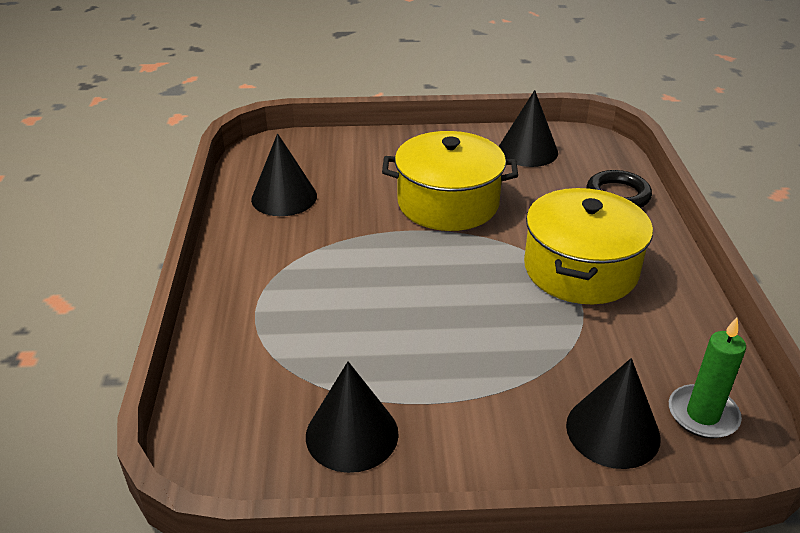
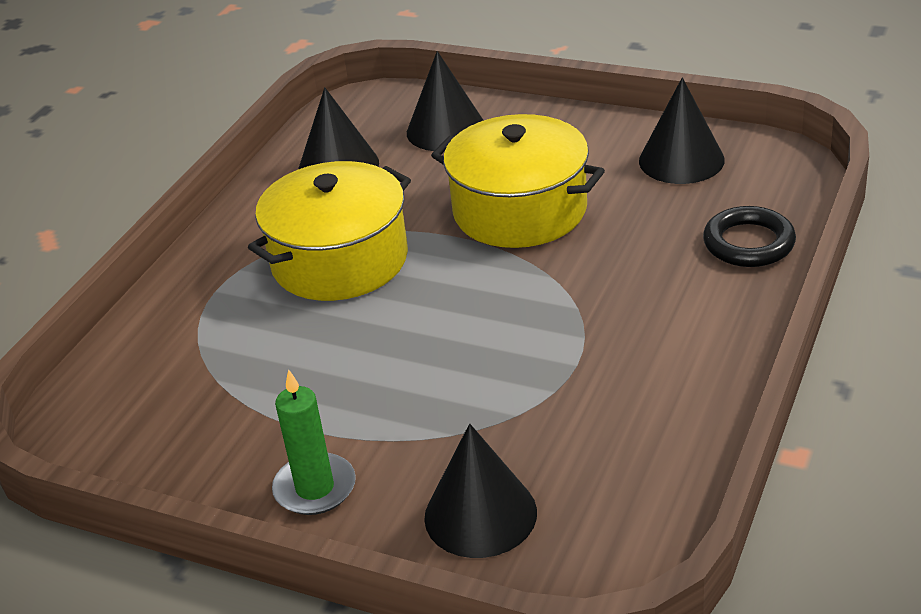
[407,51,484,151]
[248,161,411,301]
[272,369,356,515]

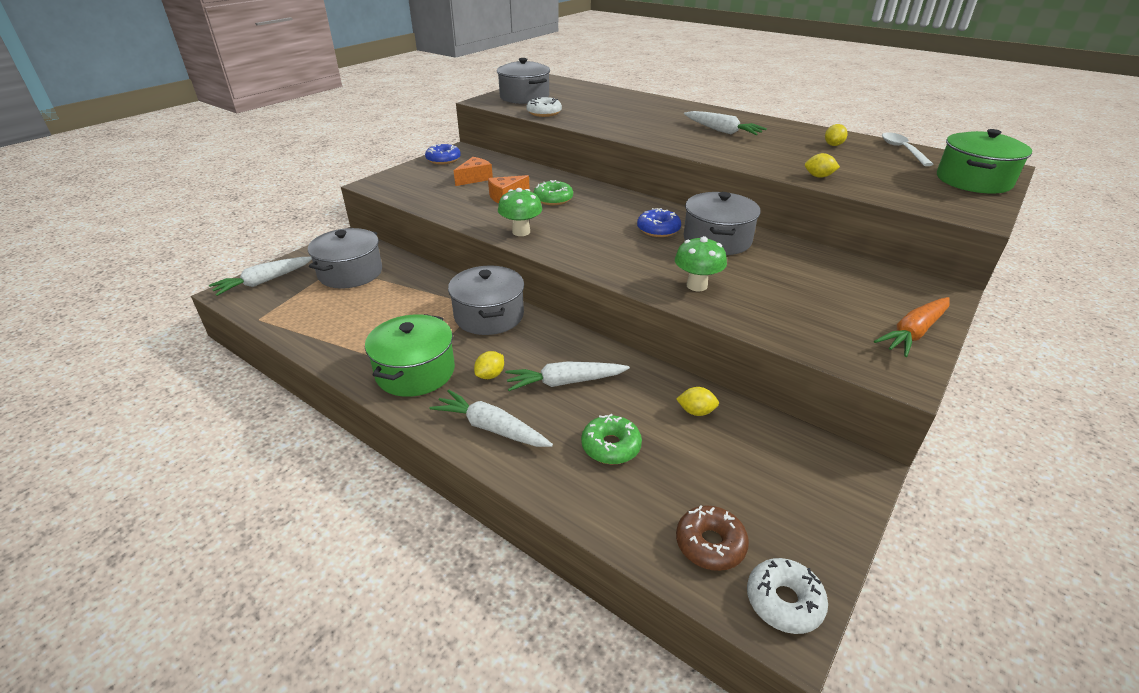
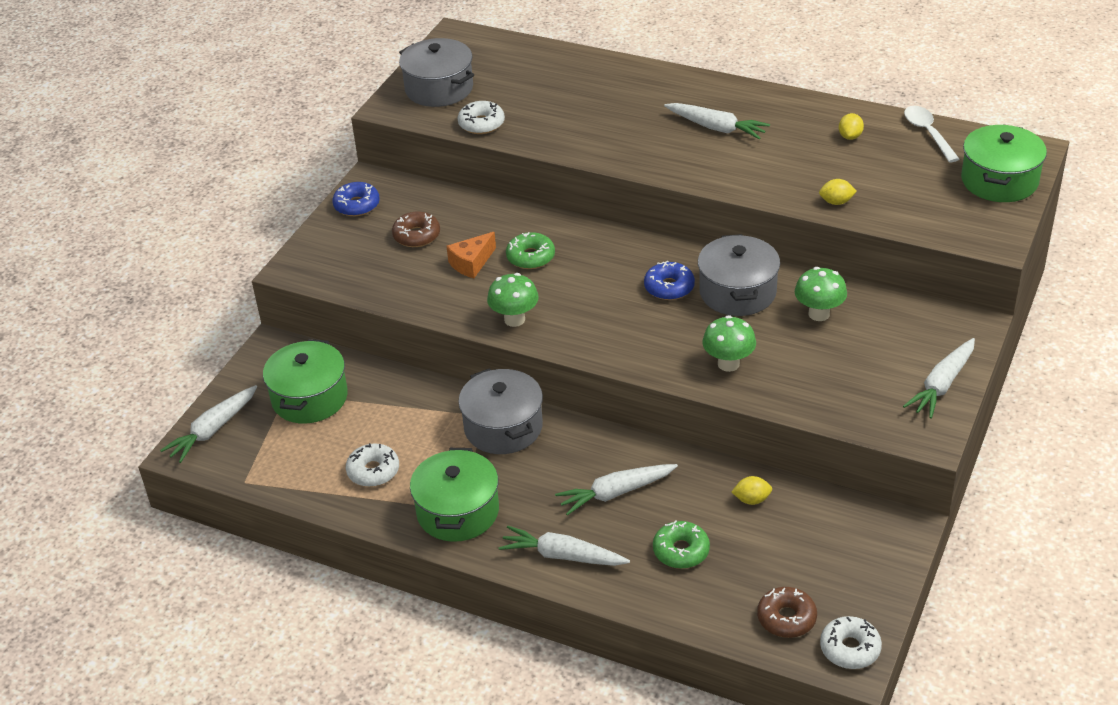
[474,351,504,379] (first image)
[346,443,399,487]
[795,267,847,321]
[392,212,440,247]
[263,339,348,424]
[903,338,975,419]

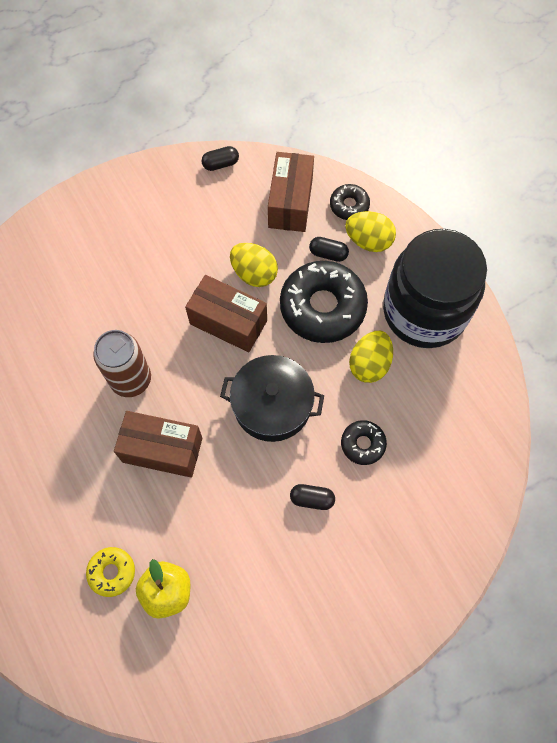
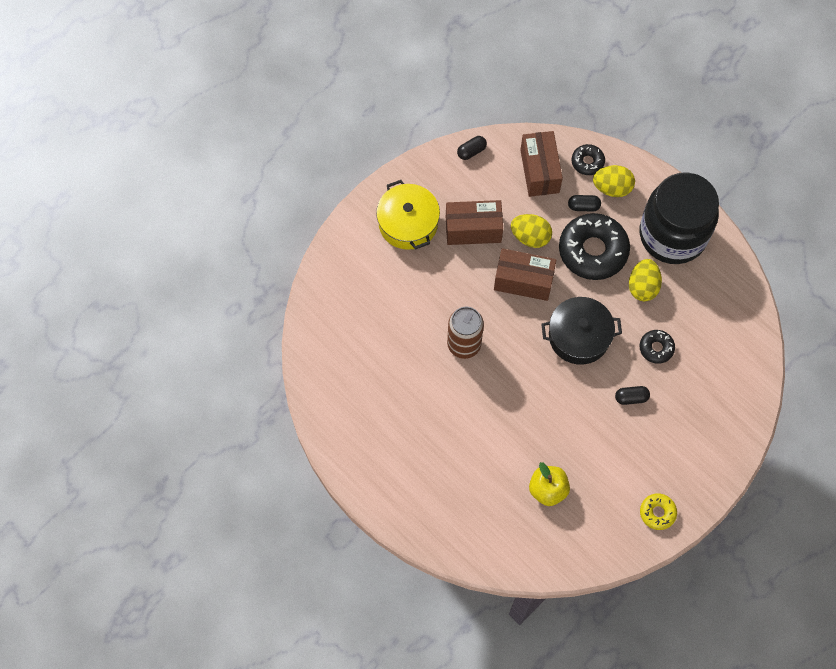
[376,180,440,250]
[640,494,677,530]
[446,200,503,245]

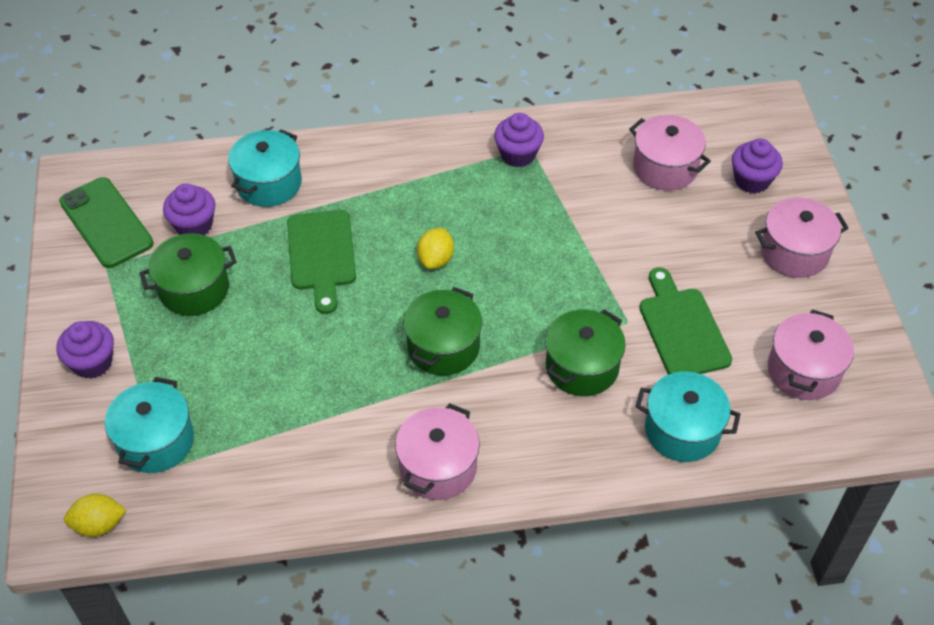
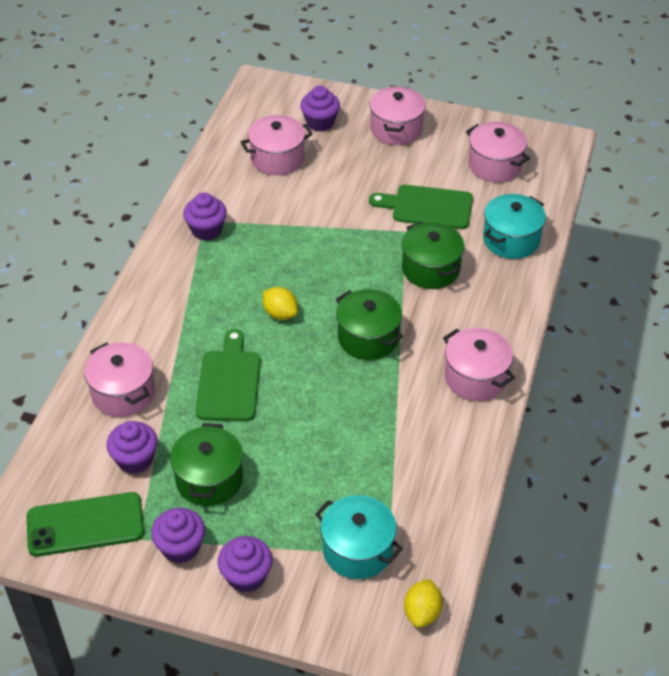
[151,508,205,563]
[84,342,155,417]
[195,329,260,421]

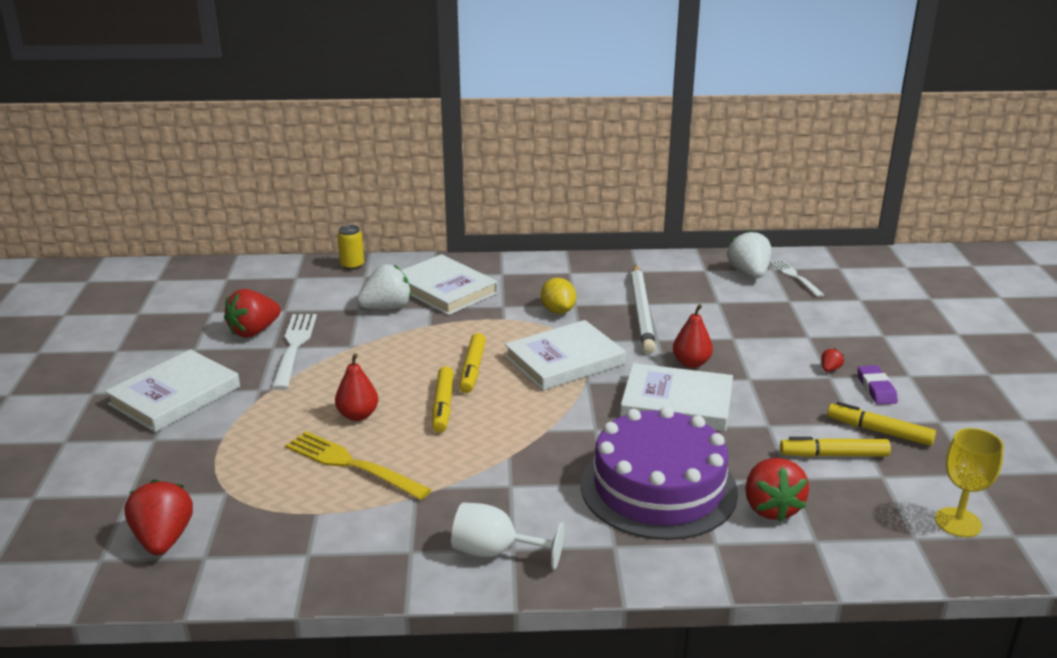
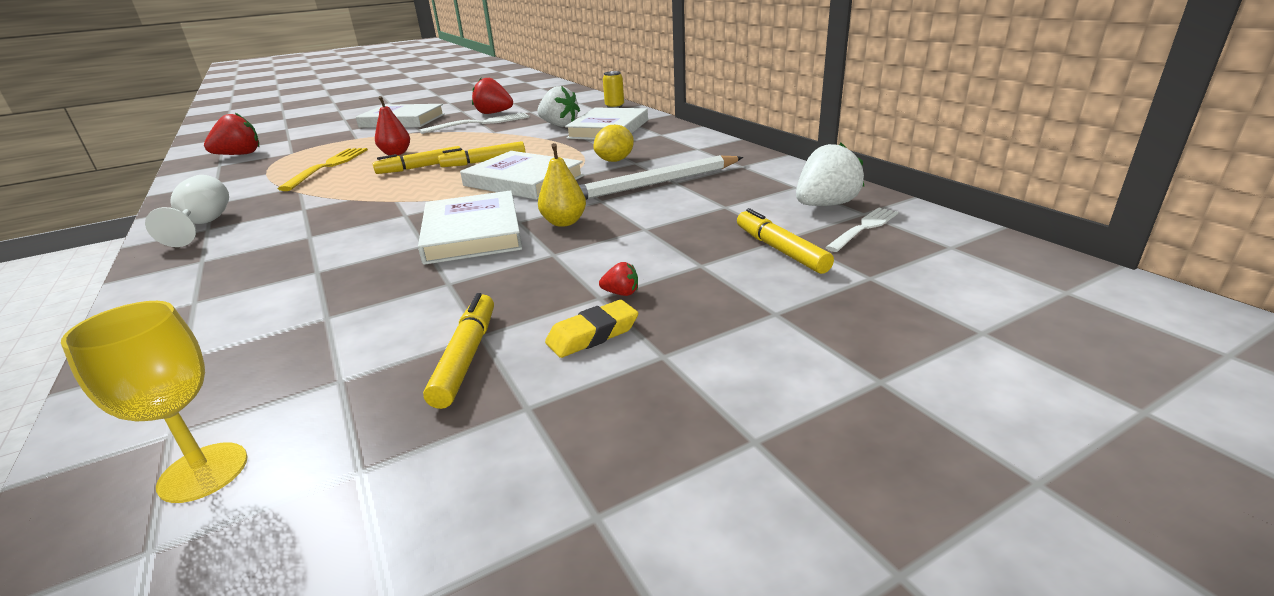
[581,406,738,540] (first image)
[745,458,809,522] (first image)
[737,208,834,274]
[538,143,586,227]
[545,300,638,358]

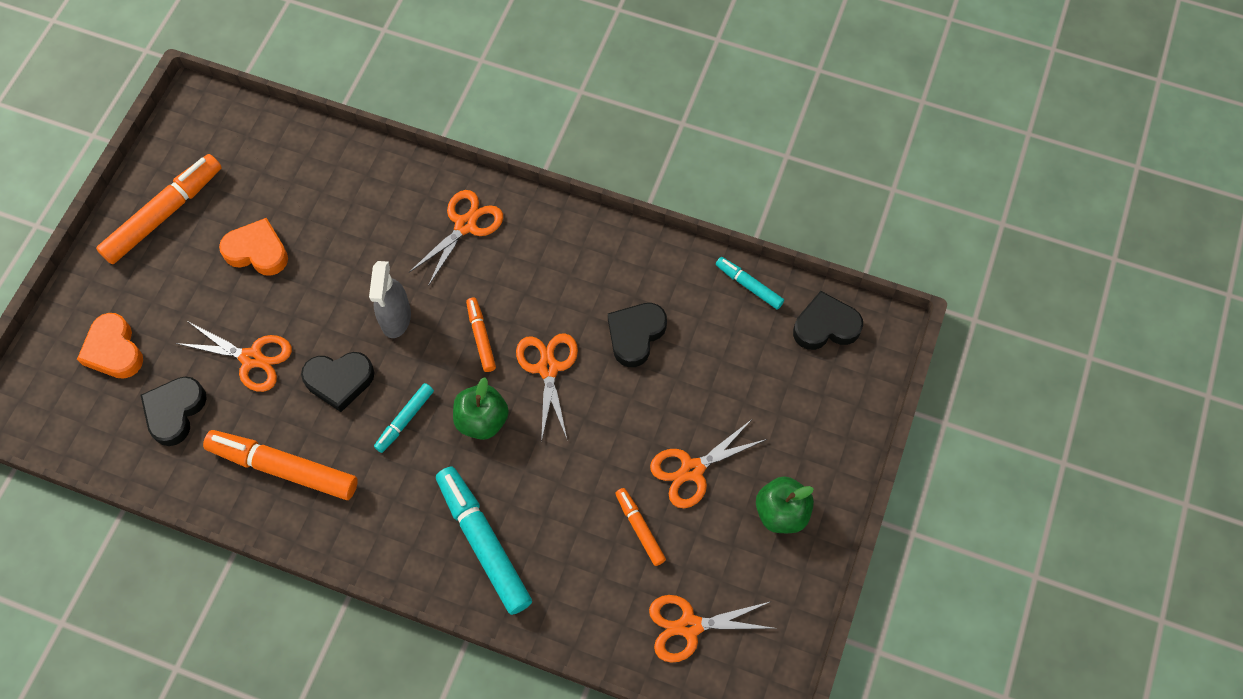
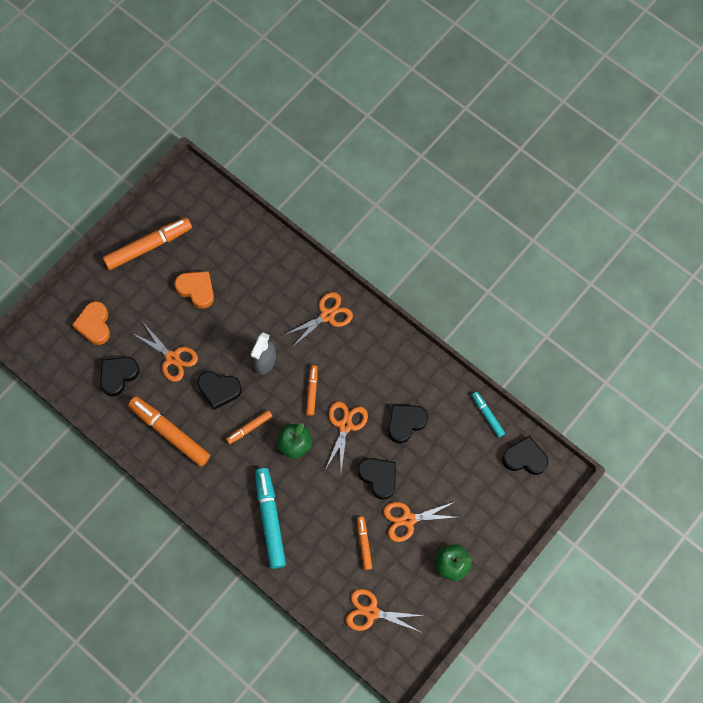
[358,458,396,500]
[226,410,272,444]

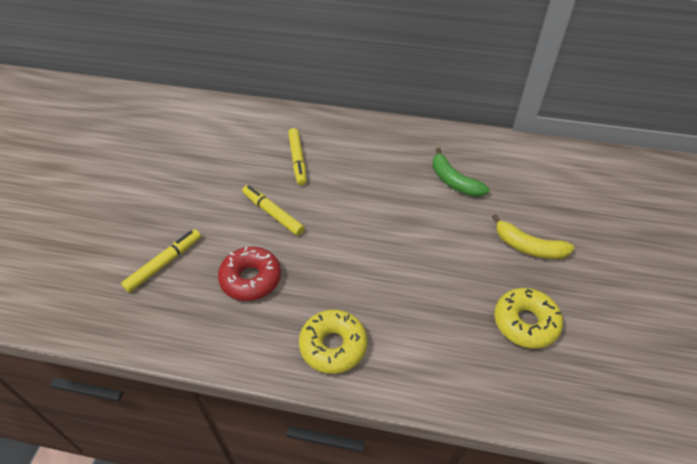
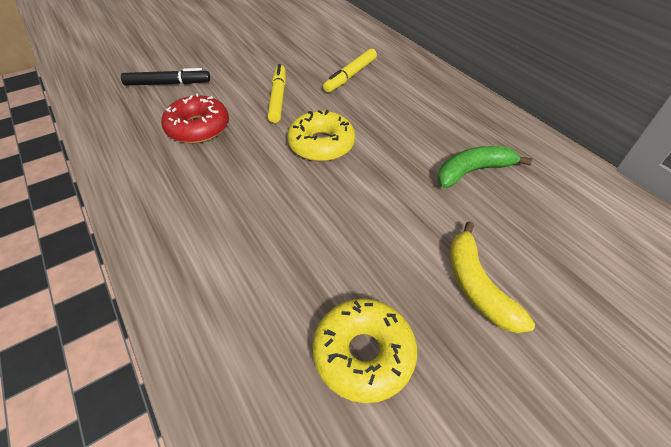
[287,110,355,162]
[121,68,210,86]
[437,146,532,188]

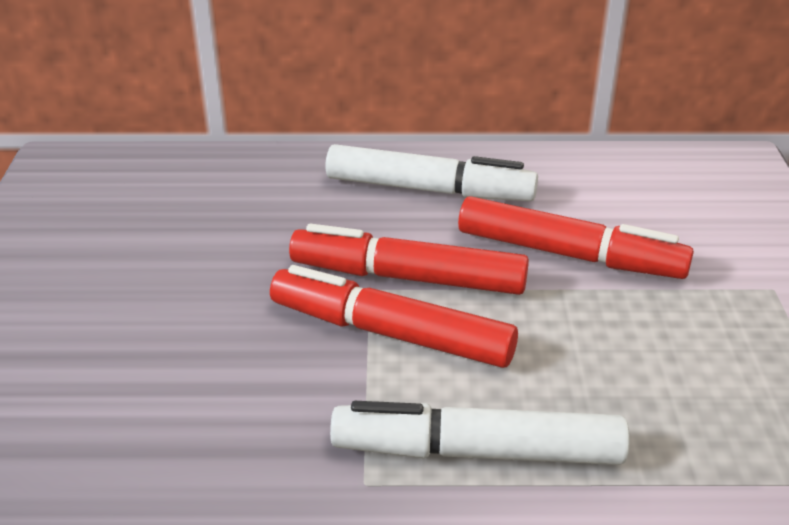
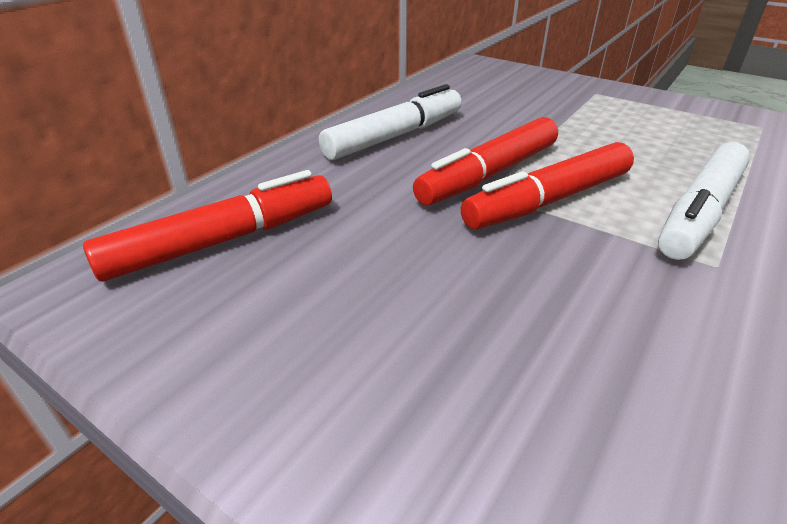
[83,170,332,281]

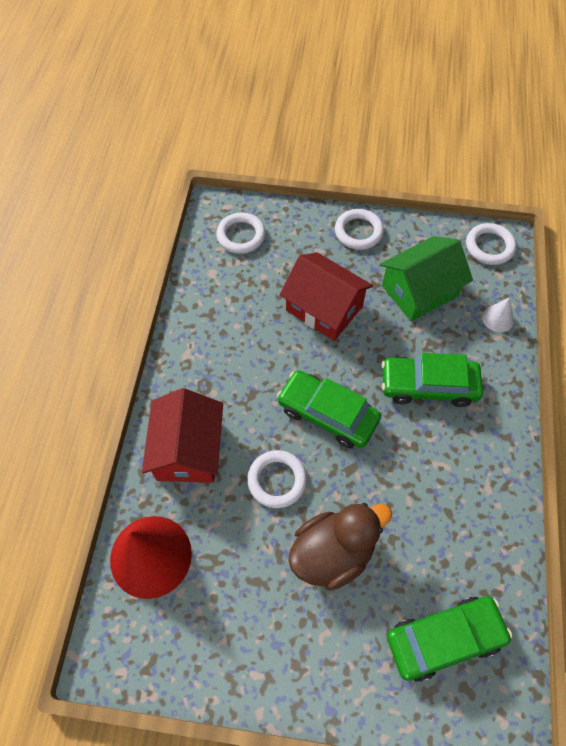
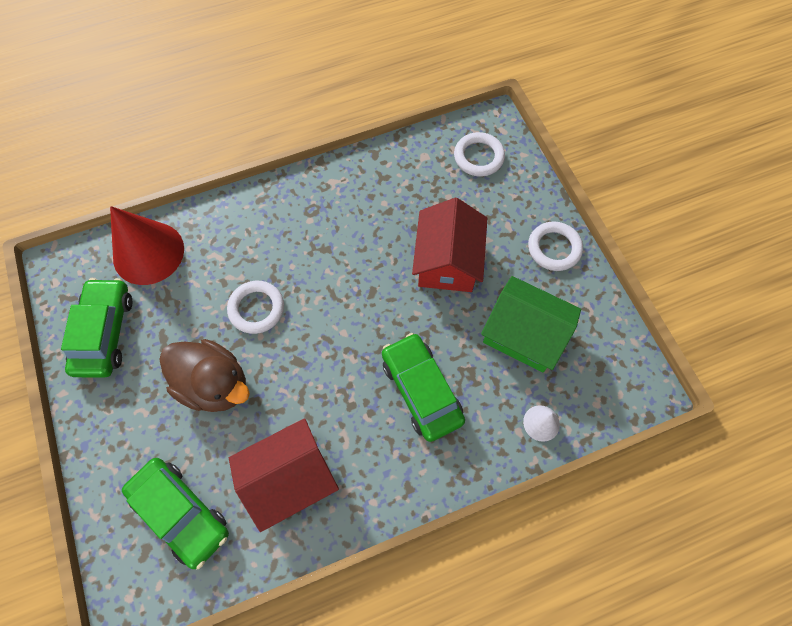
[466,223,516,265] (first image)
[229,418,339,532]
[61,278,132,377]

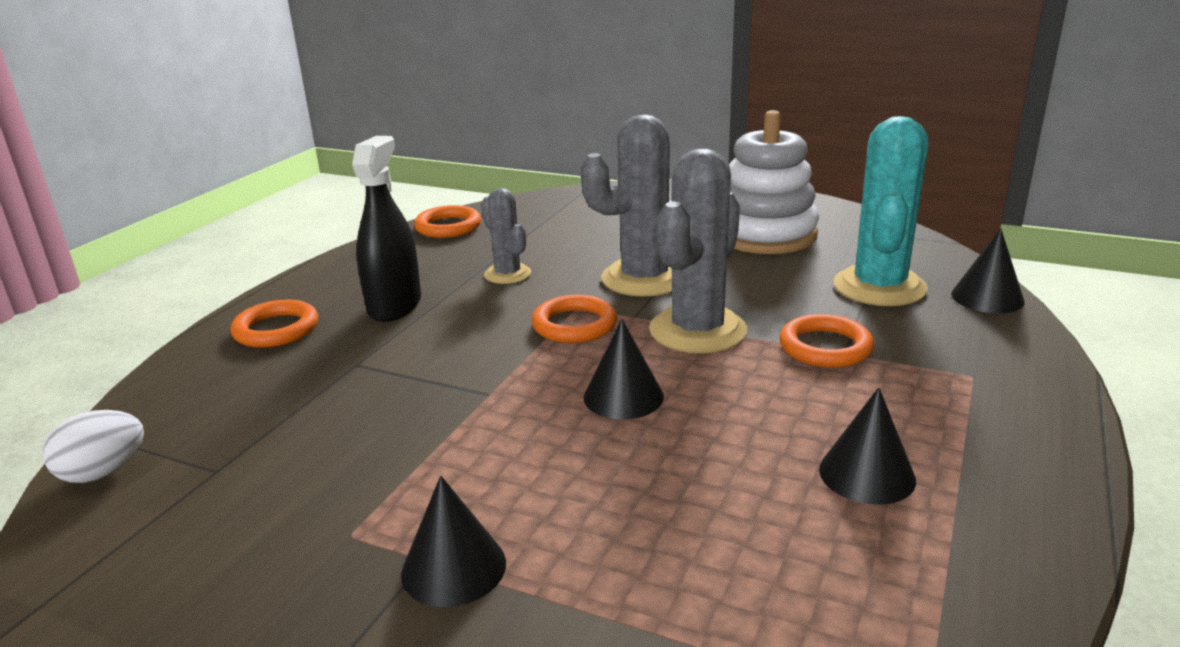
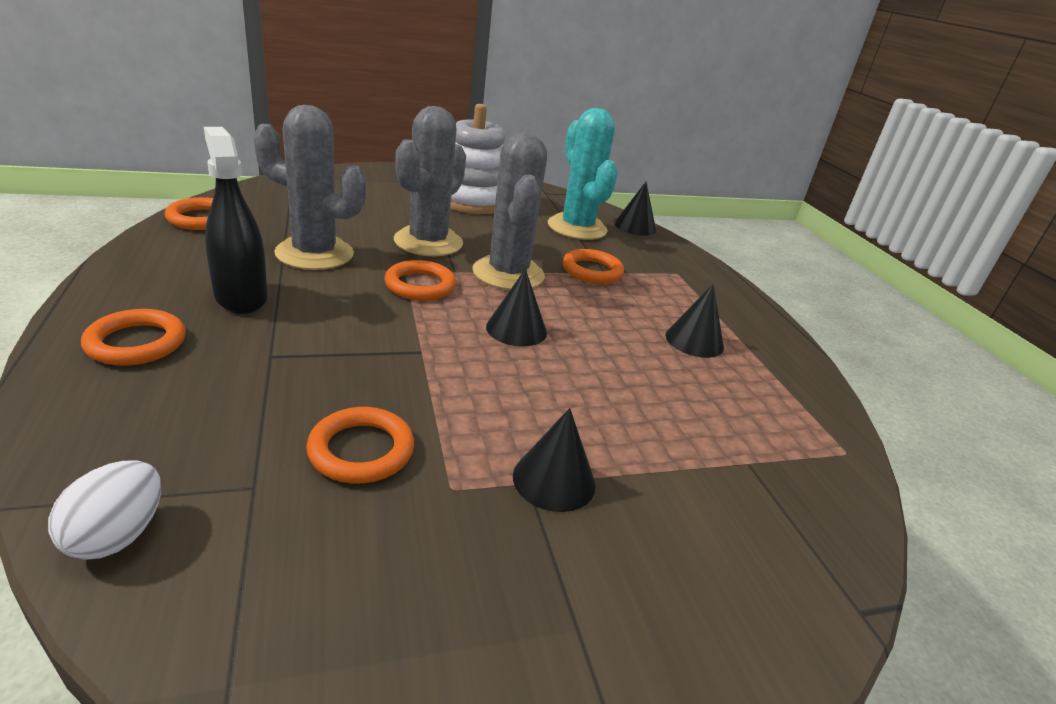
[306,407,414,484]
[254,105,366,270]

